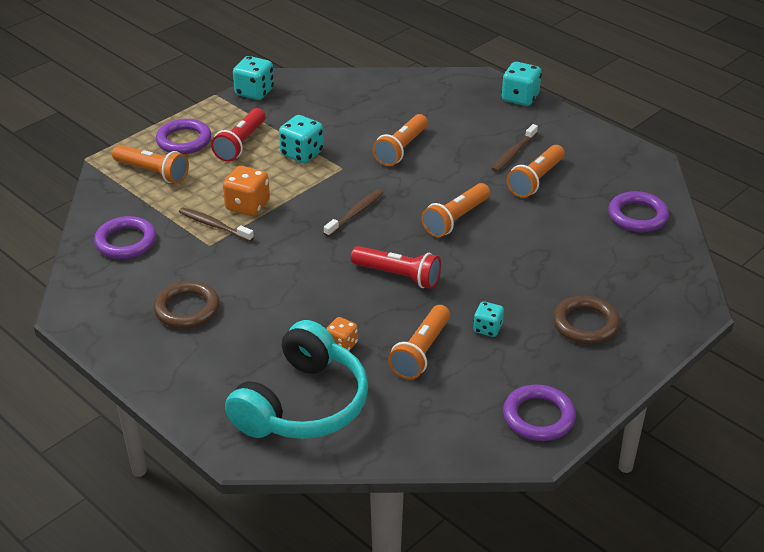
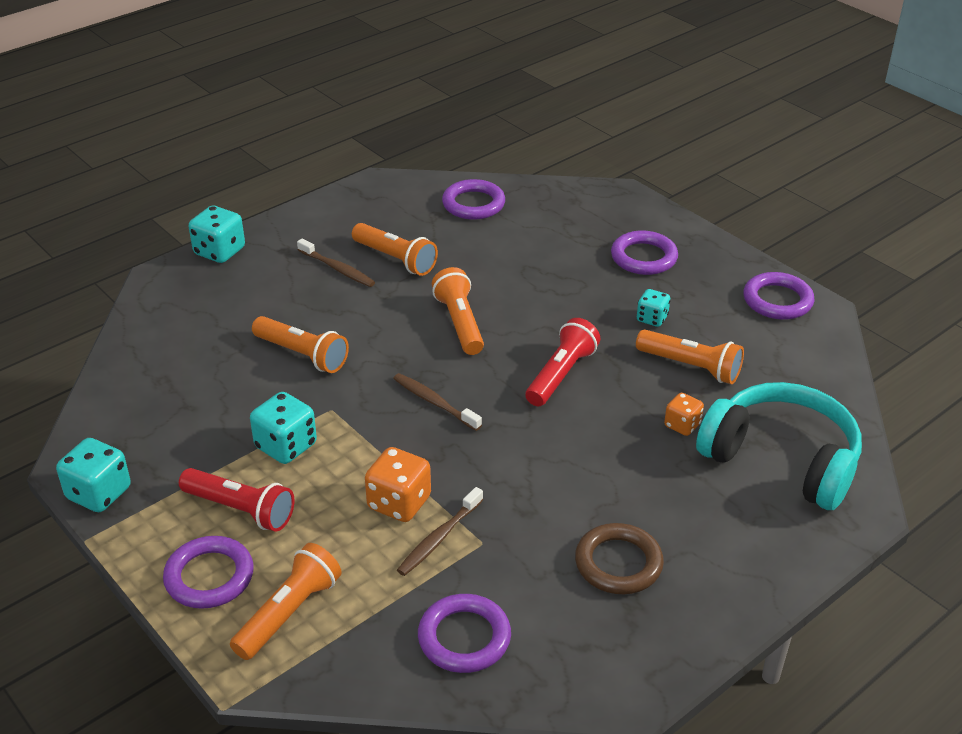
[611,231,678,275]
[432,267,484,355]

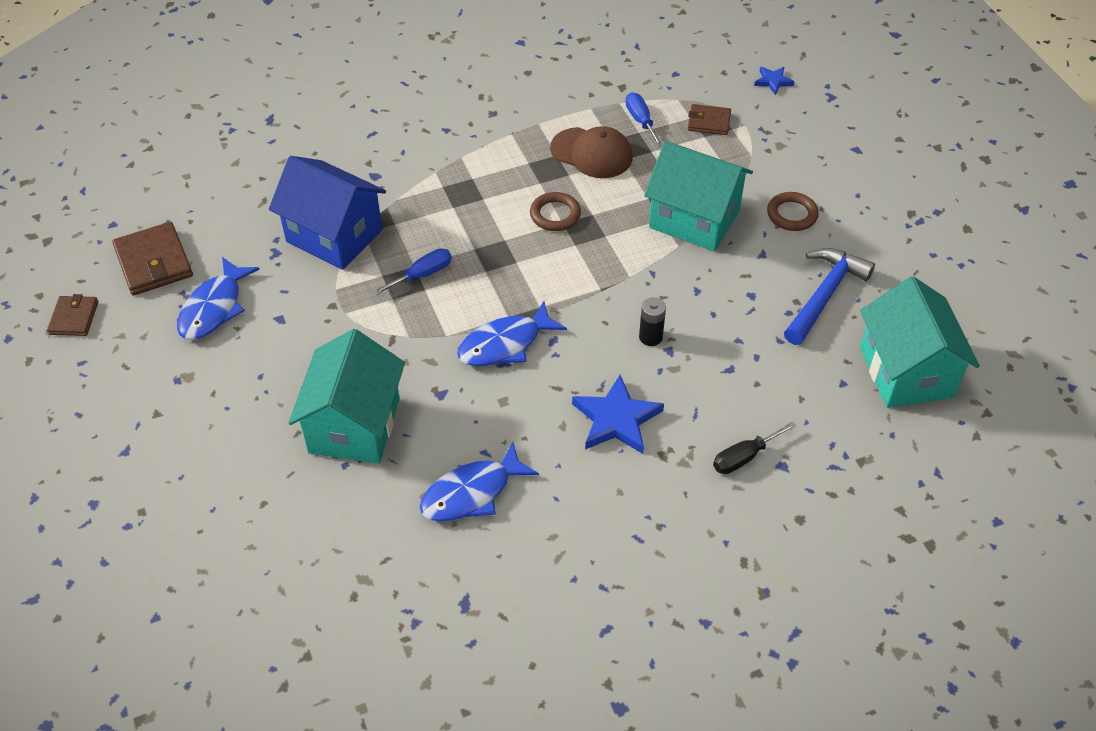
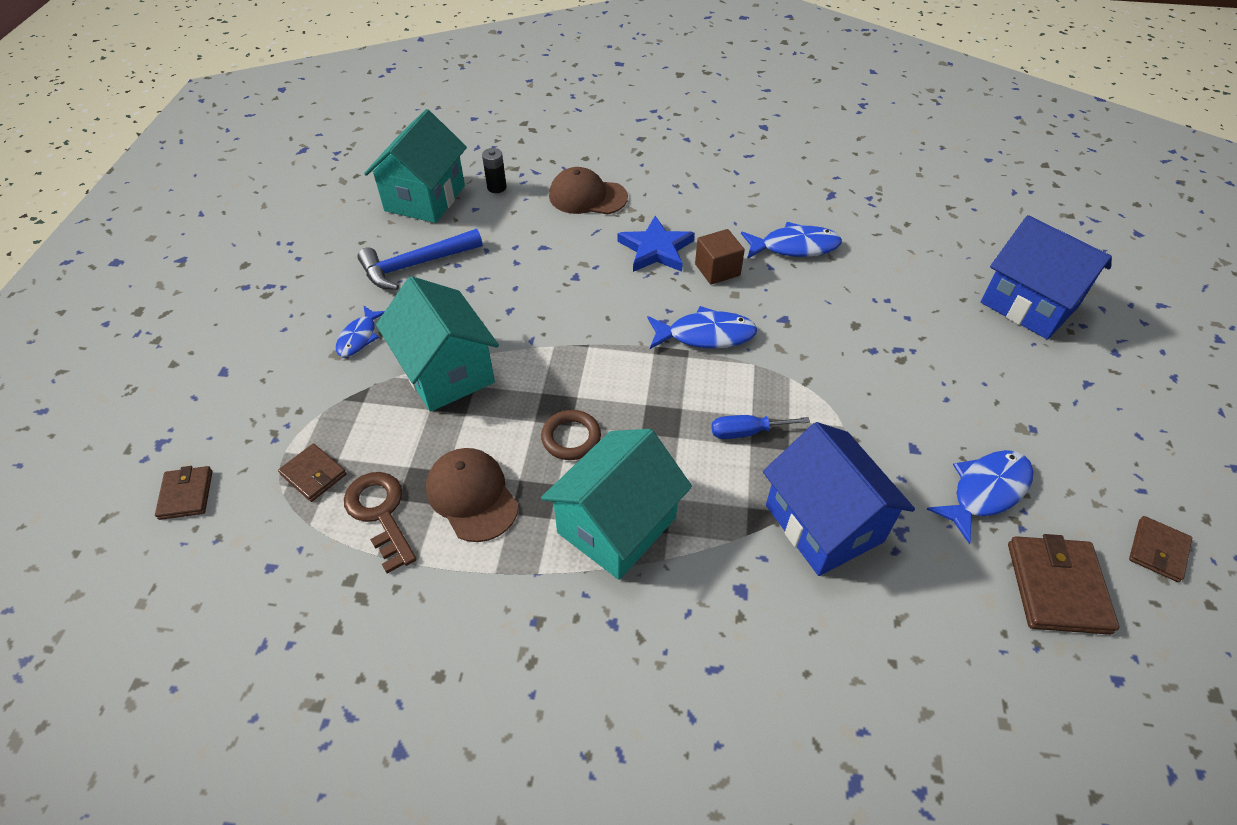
[695,229,745,285]
[981,215,1112,339]
[541,429,692,580]
[482,148,507,193]
[344,472,417,574]
[549,167,628,214]
[155,466,213,520]
[336,306,385,357]

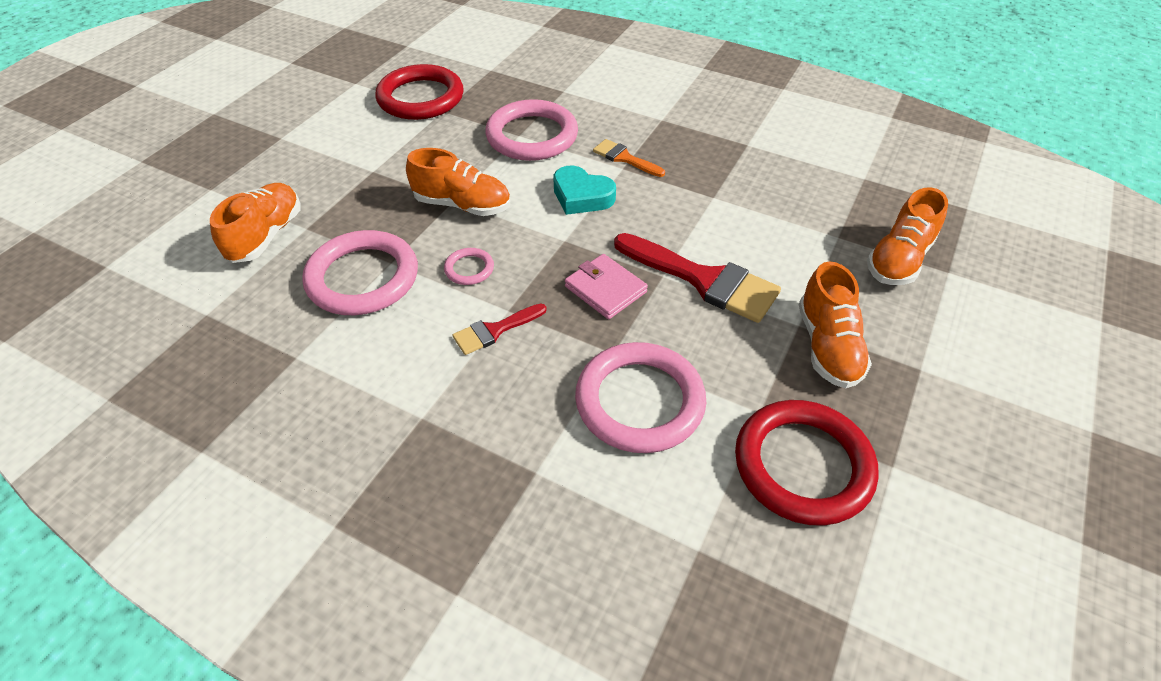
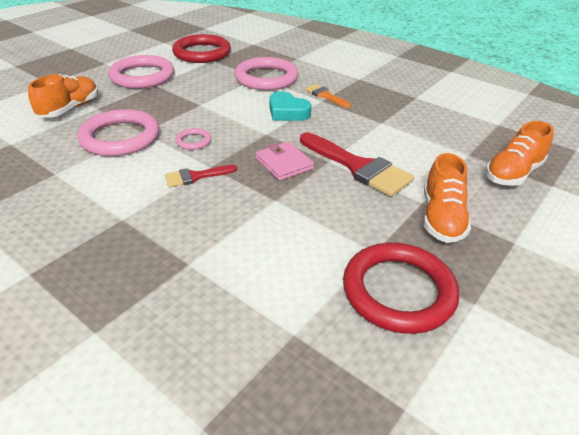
[406,148,510,216] (first image)
[108,55,174,89]

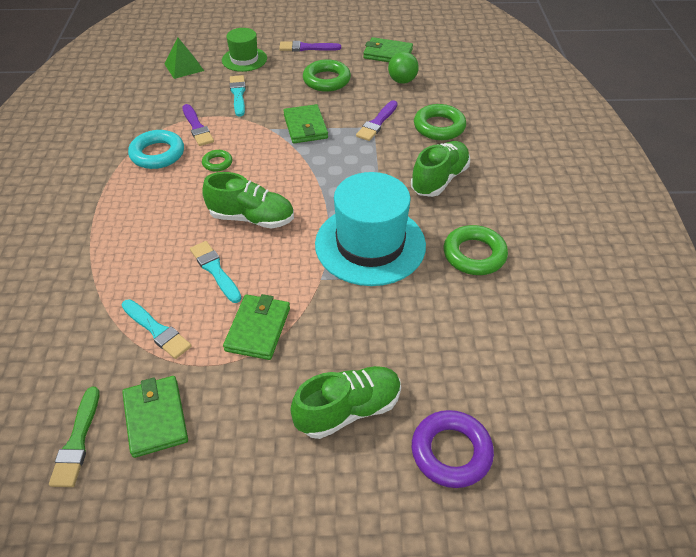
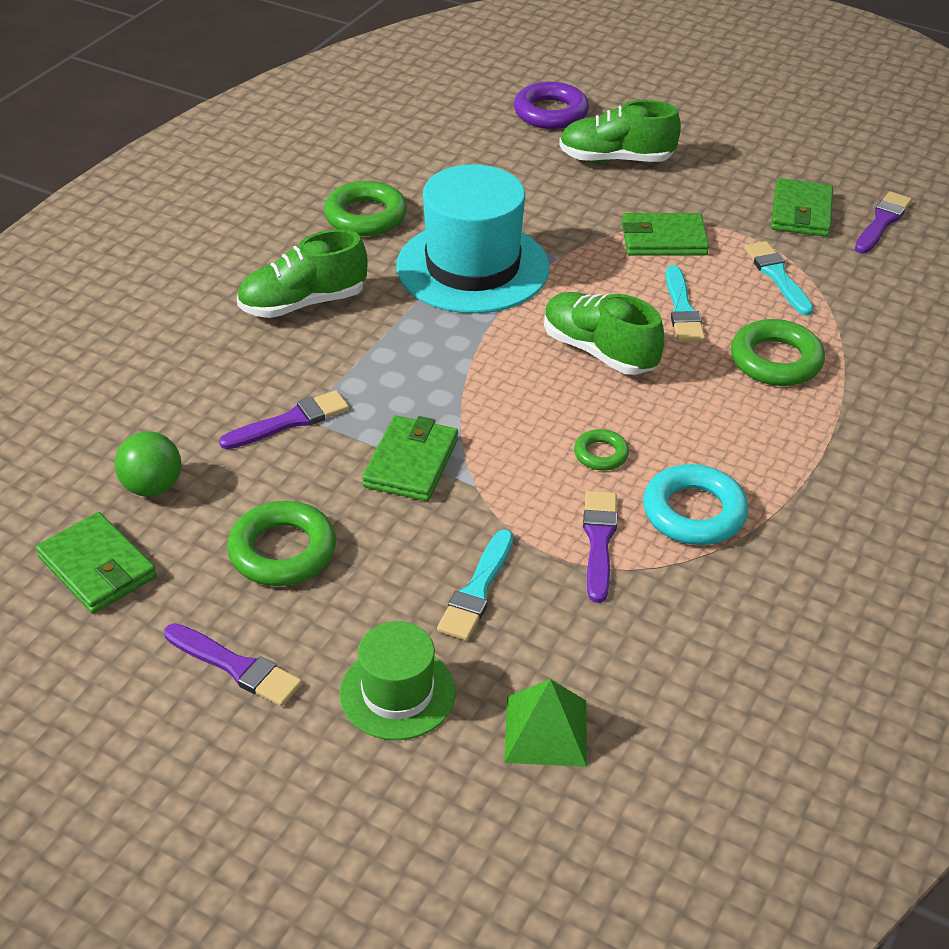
[731,319,825,386]
[855,191,912,254]
[622,213,709,256]

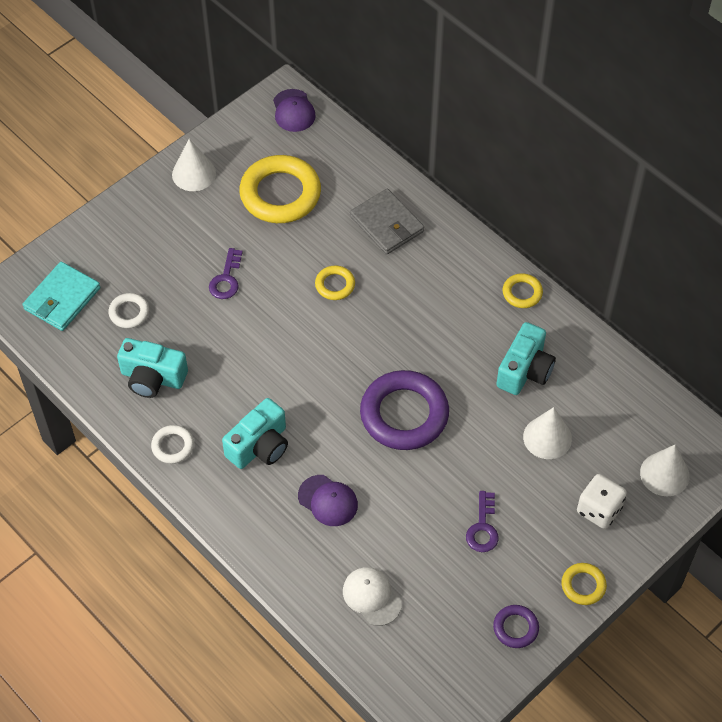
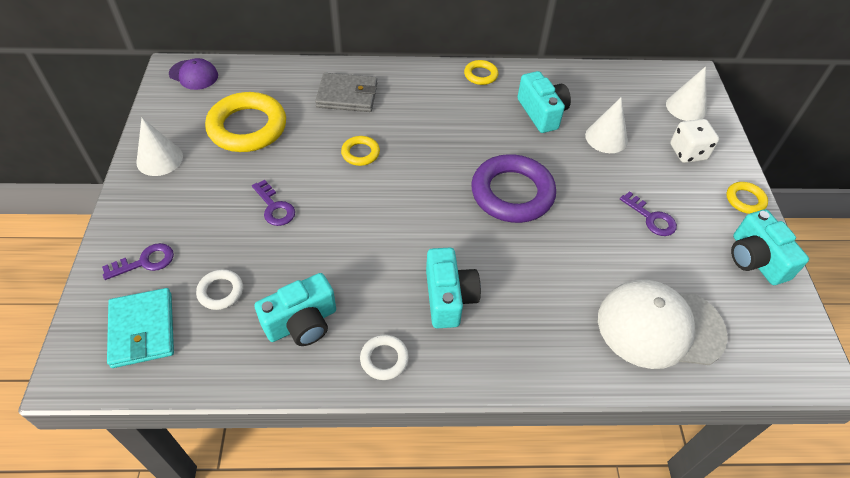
[298,475,358,526] (first image)
[102,243,174,280]
[731,209,809,285]
[598,279,728,369]

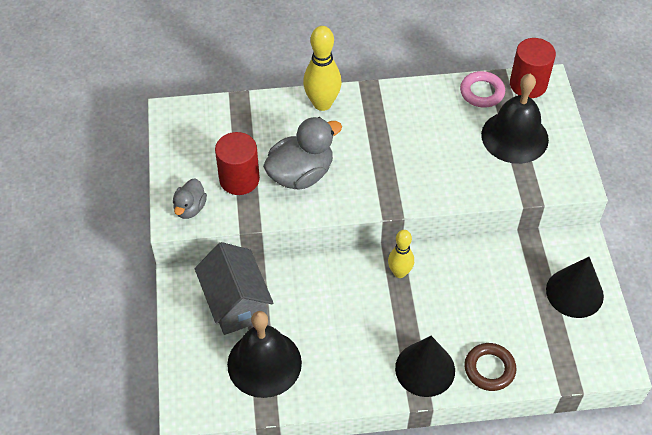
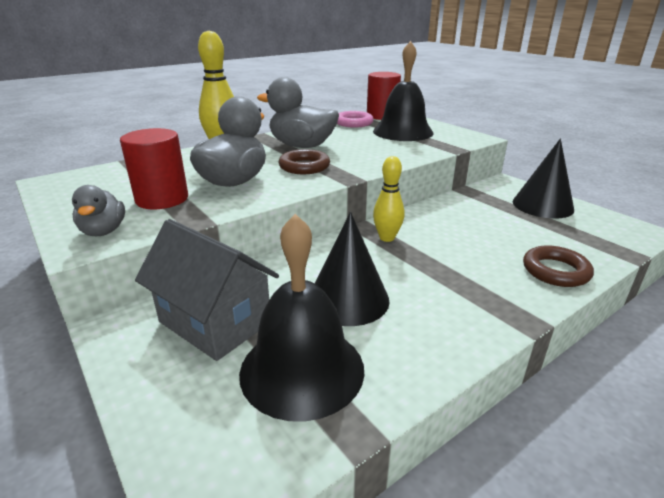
[257,77,339,148]
[279,149,330,174]
[315,212,390,326]

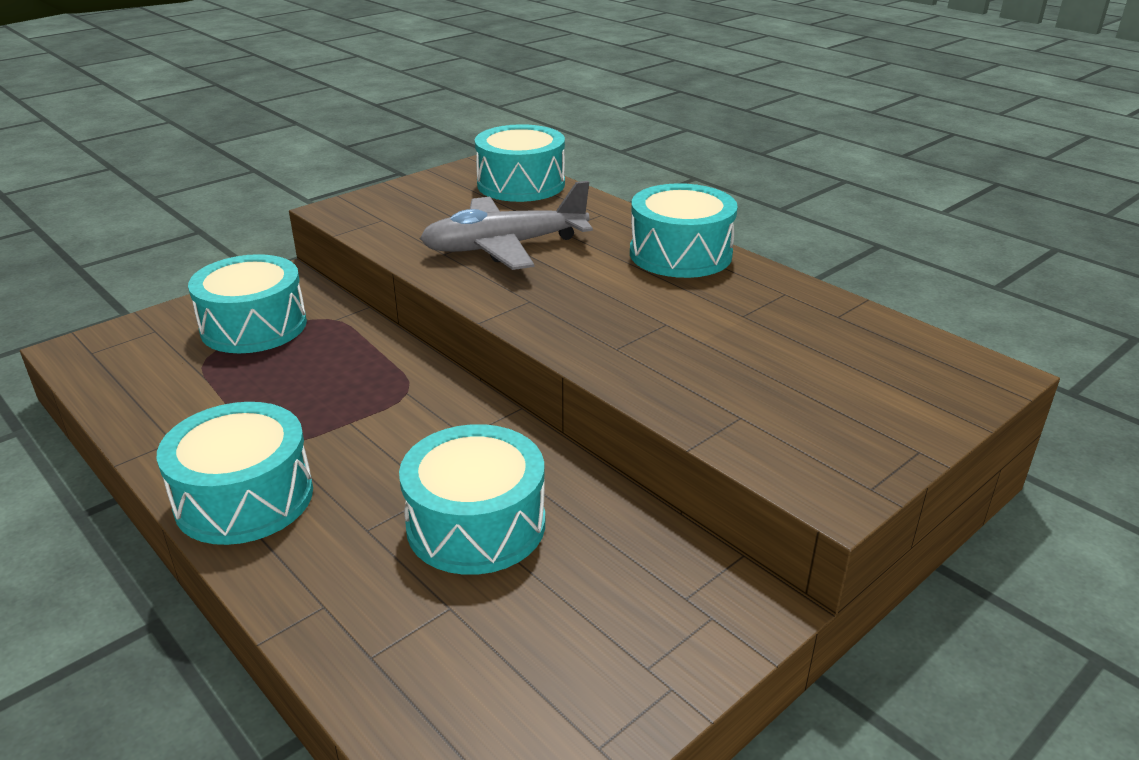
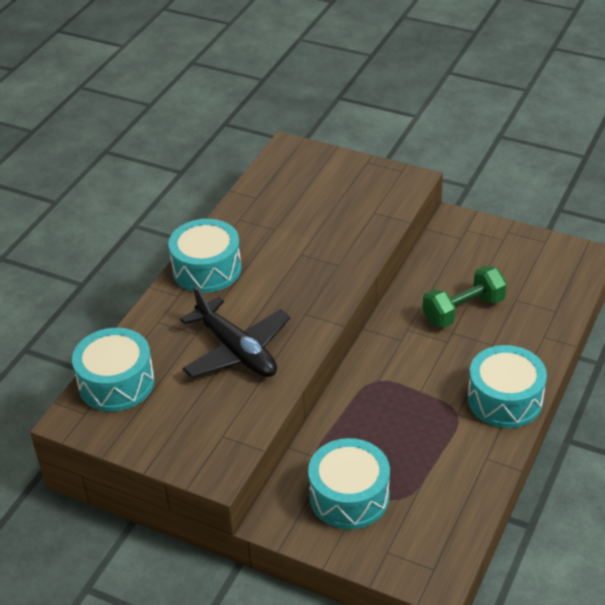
[423,266,507,328]
[180,286,290,378]

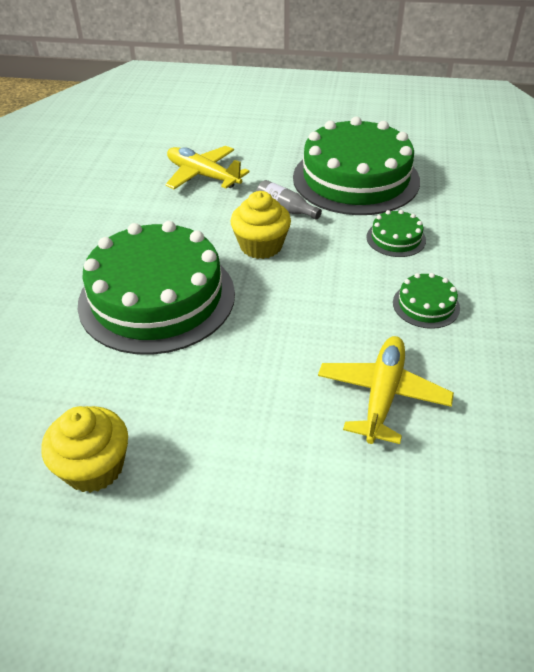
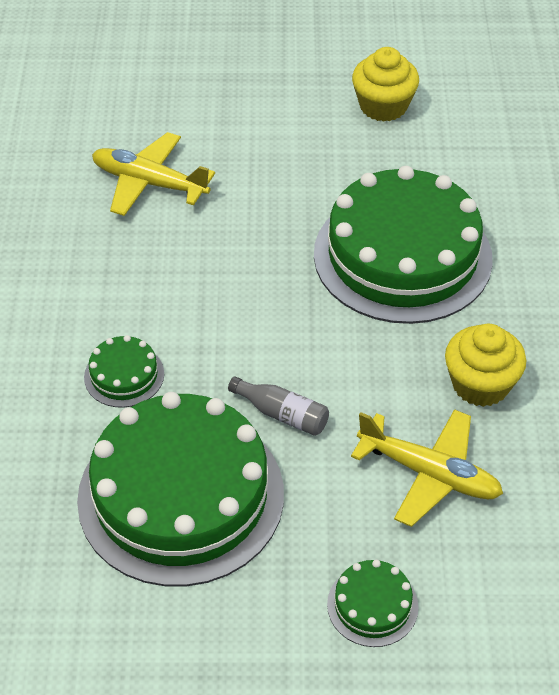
[445,324,526,407]
[327,560,419,647]
[92,132,215,216]

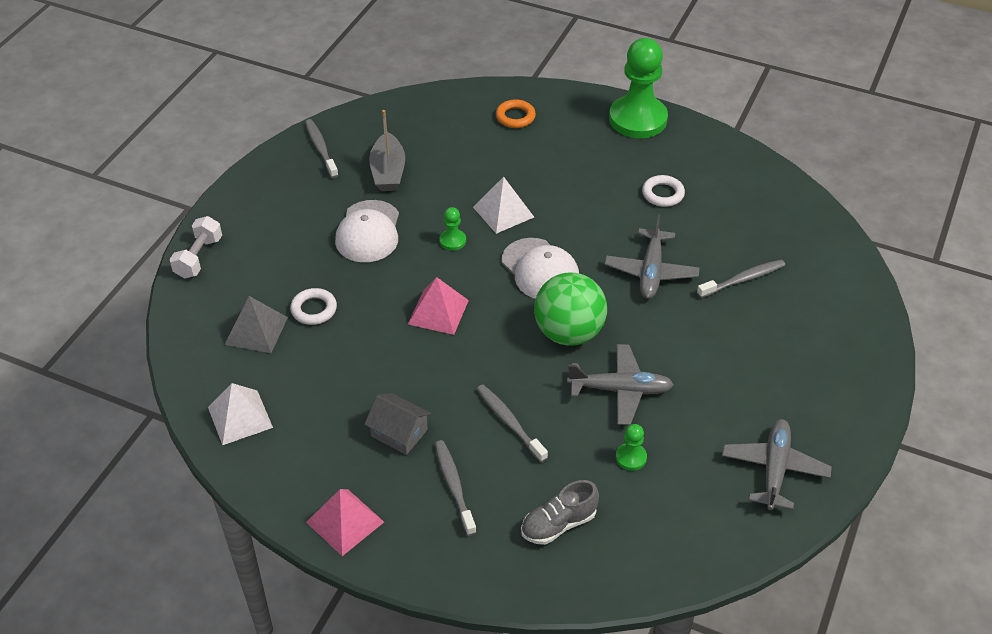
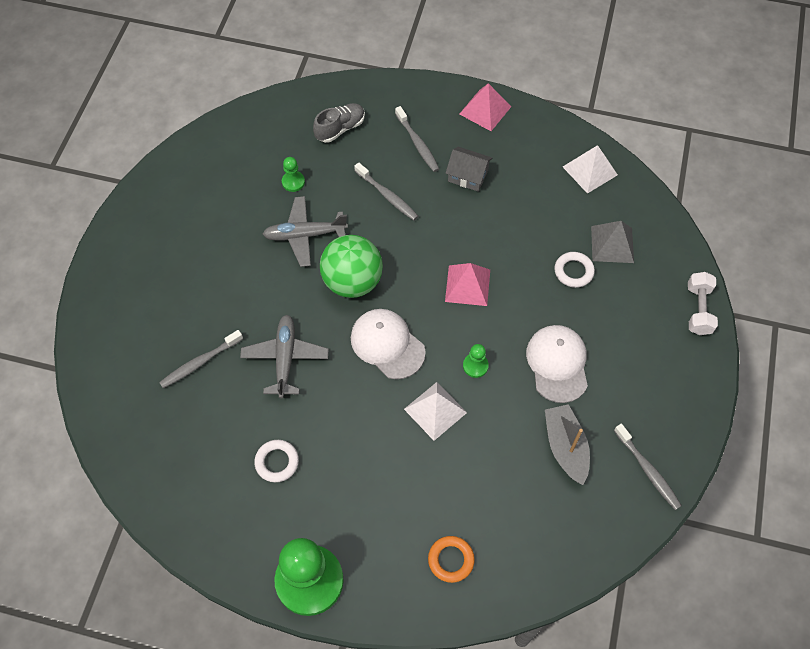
[722,419,832,510] (first image)

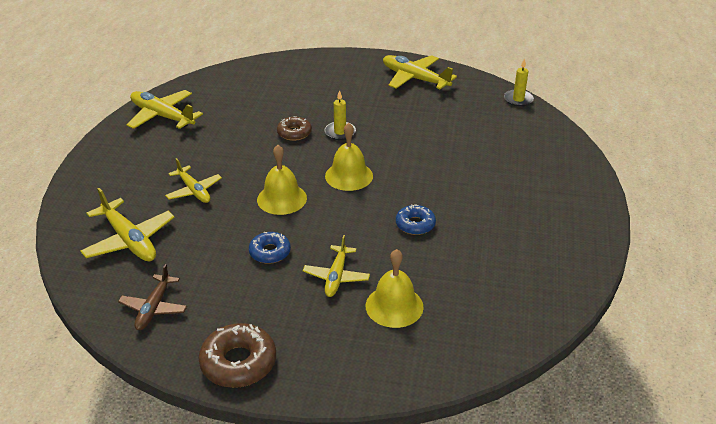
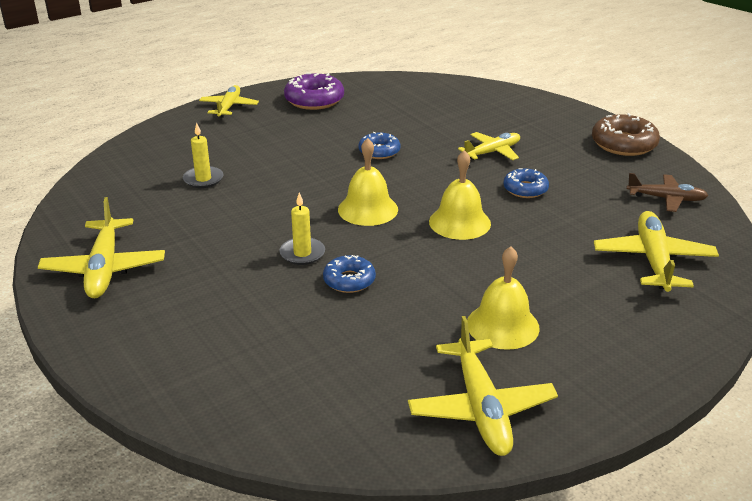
[284,73,344,110]
[199,85,259,118]
[467,246,540,350]
[183,123,223,188]
[323,255,376,293]
[626,173,709,212]

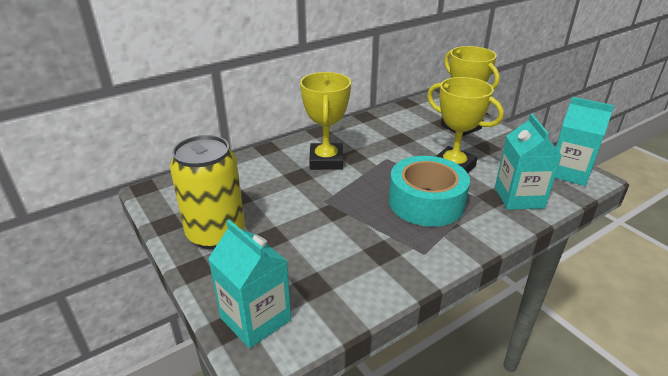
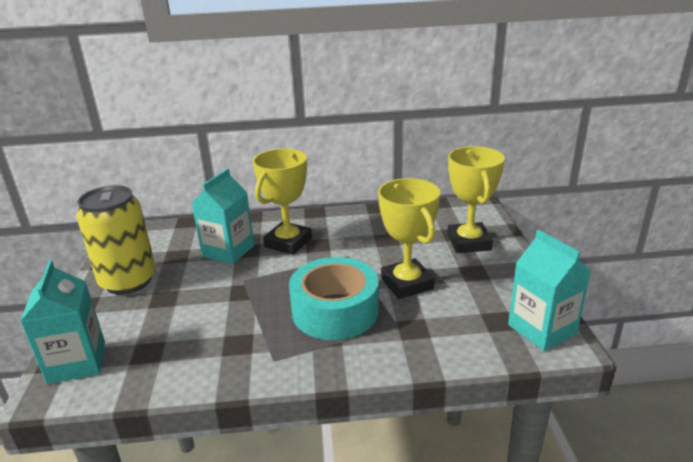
[192,168,254,264]

